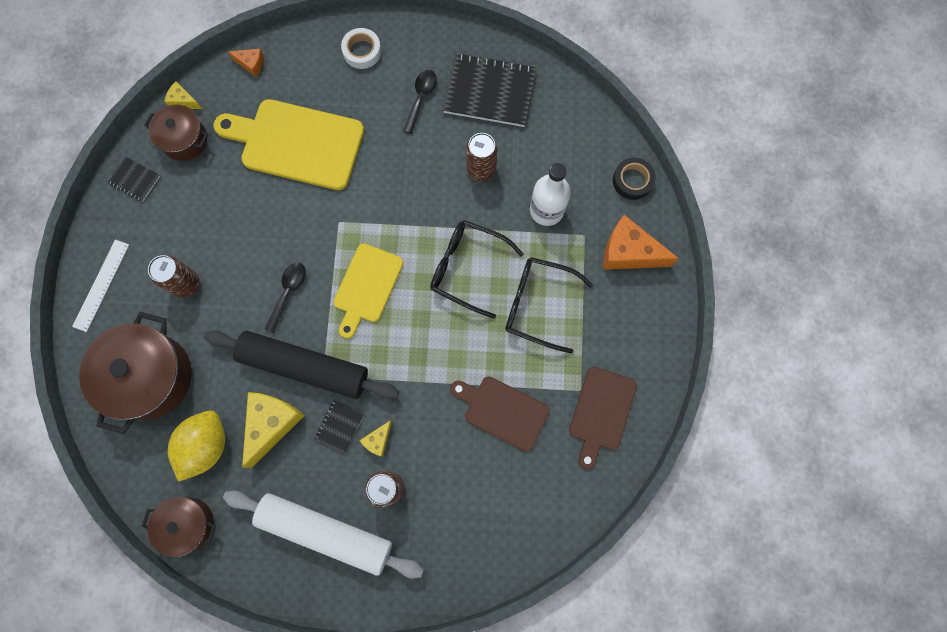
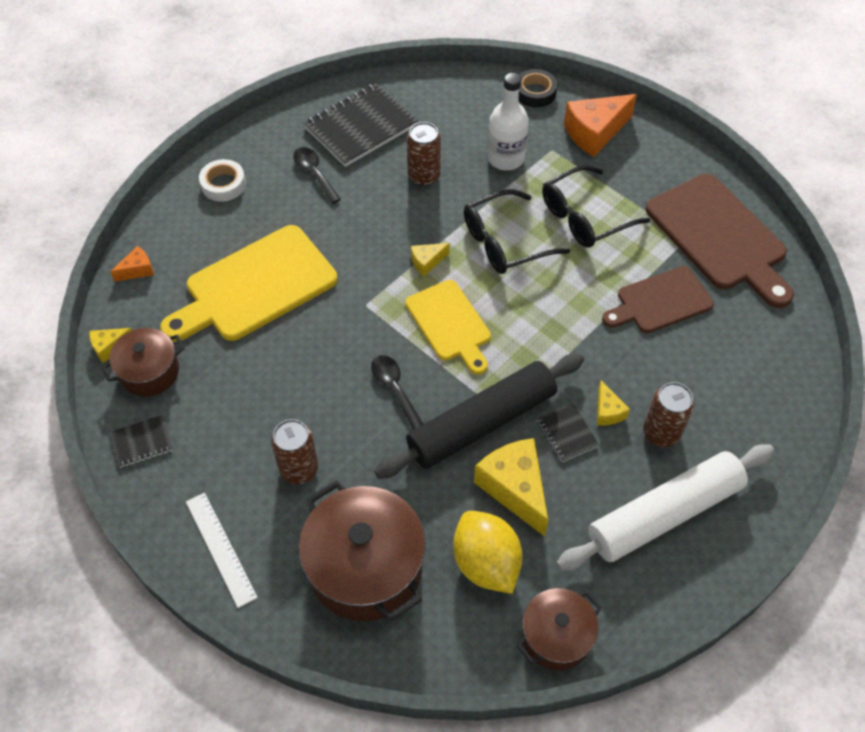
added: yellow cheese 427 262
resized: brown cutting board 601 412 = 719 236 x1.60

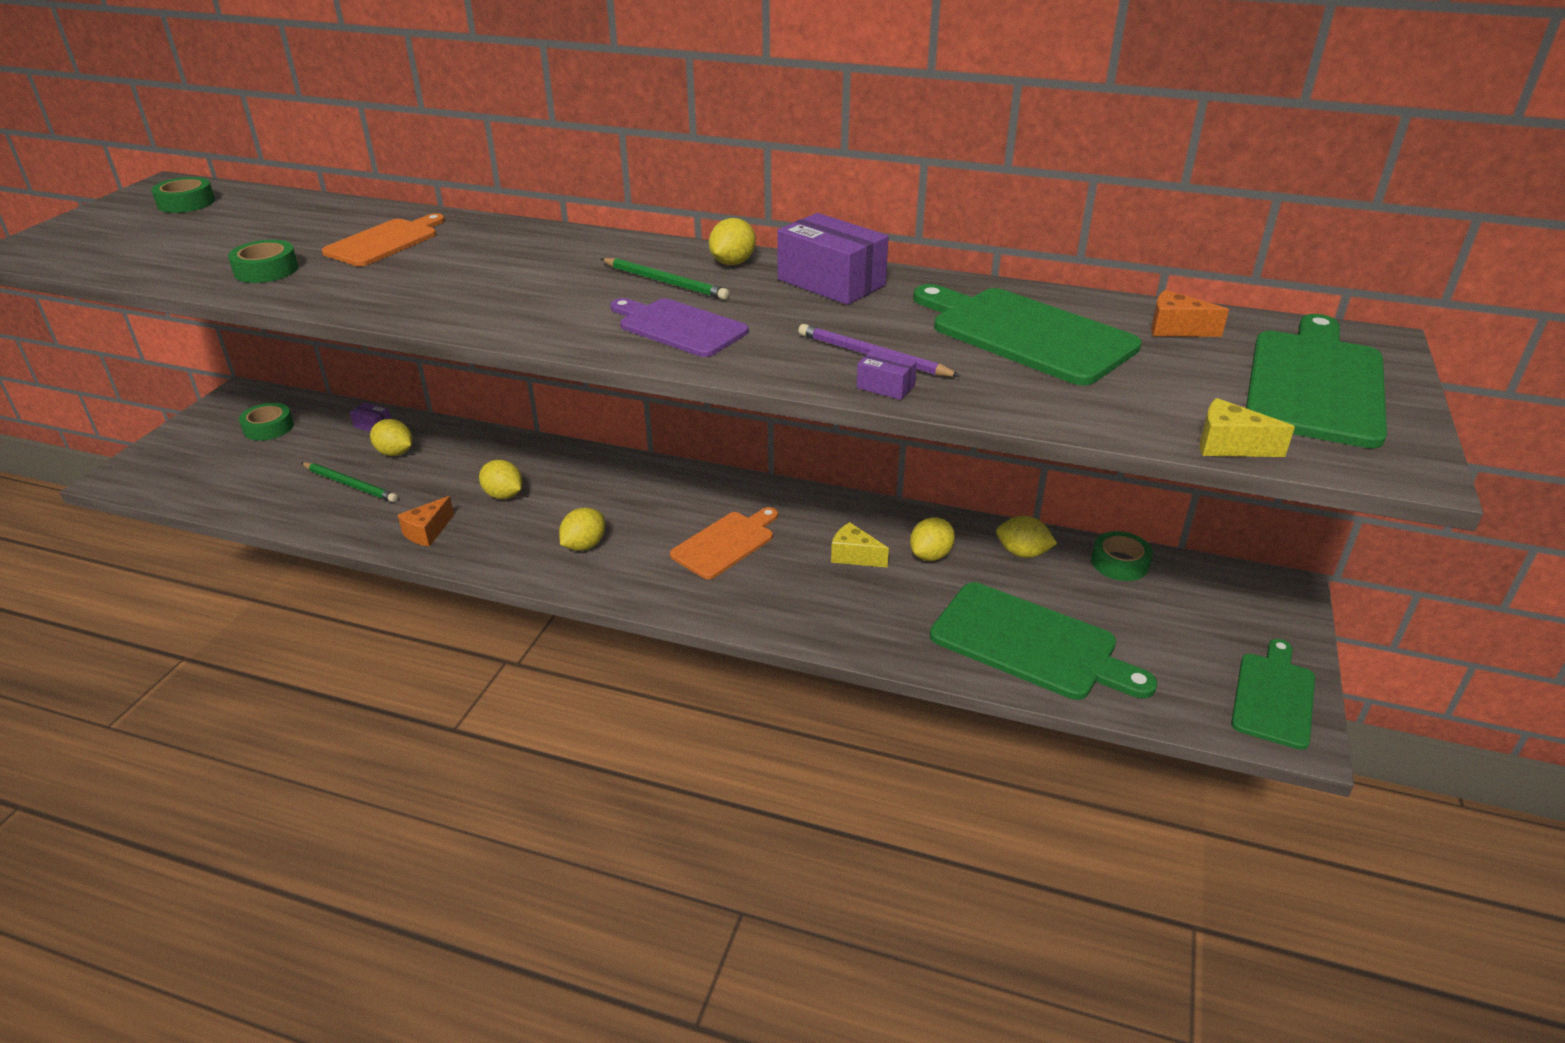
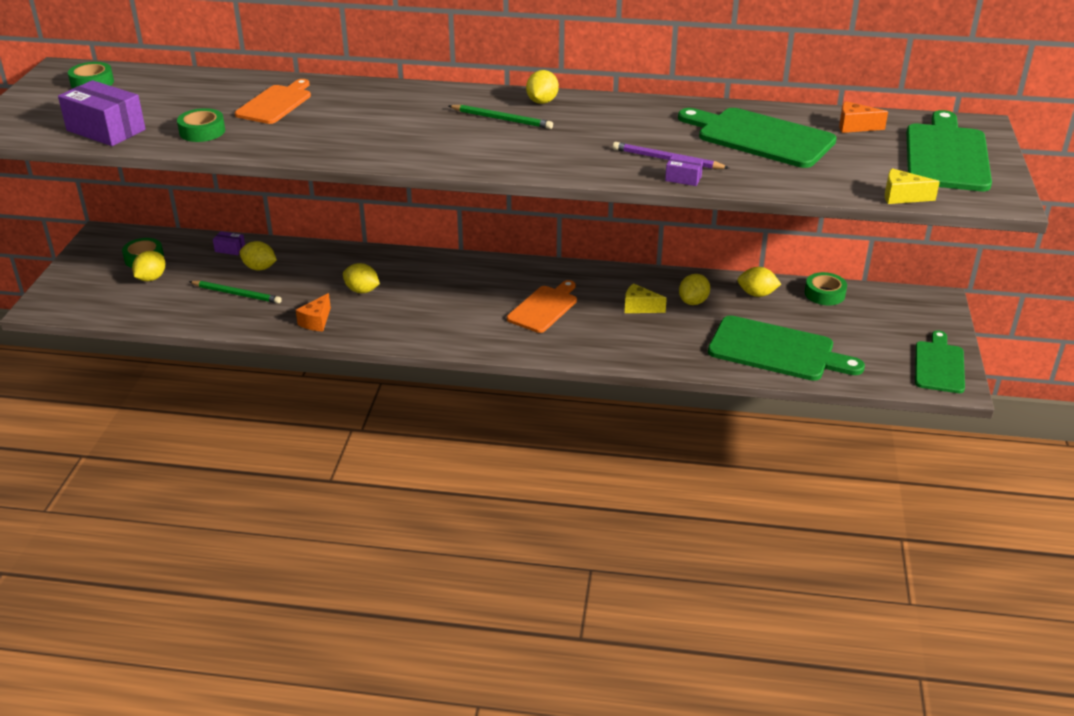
removed: purple cutting board 678 327
moved: yellow lemon 584 545 to 151 278; purple box 831 282 to 106 130

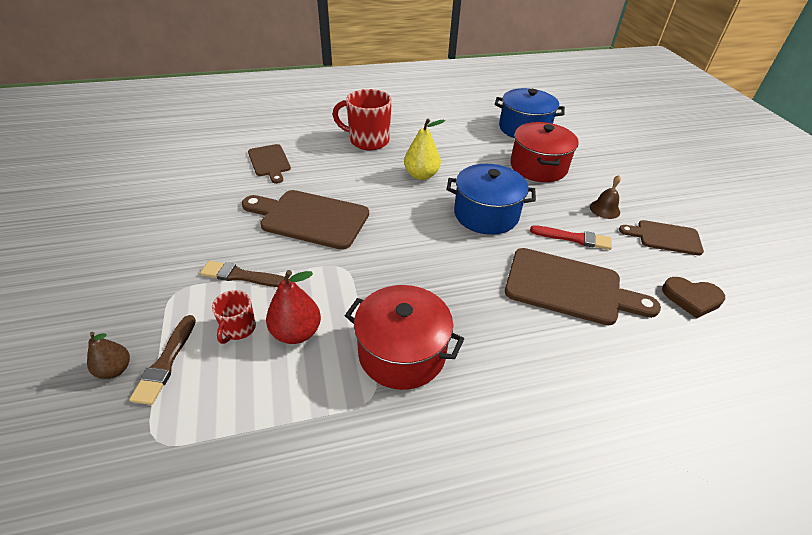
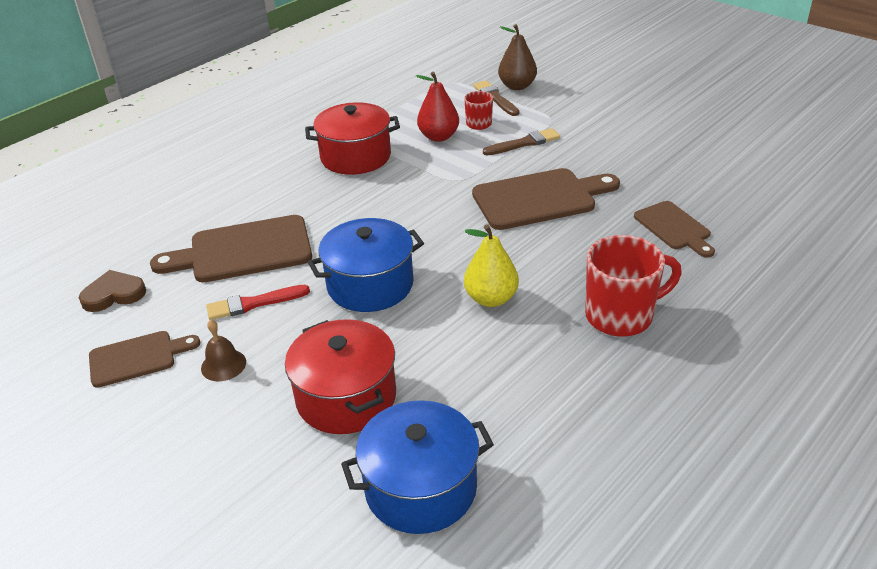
turned: brown cutting board 269 162 = 674 228 150 degrees counterclockwise
resized: brown pear 115 369 = 517 86 x1.55

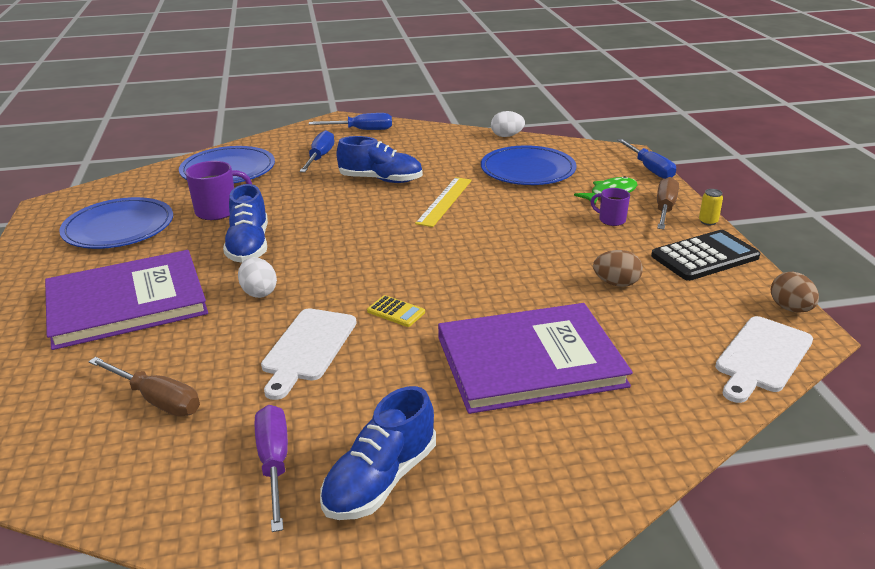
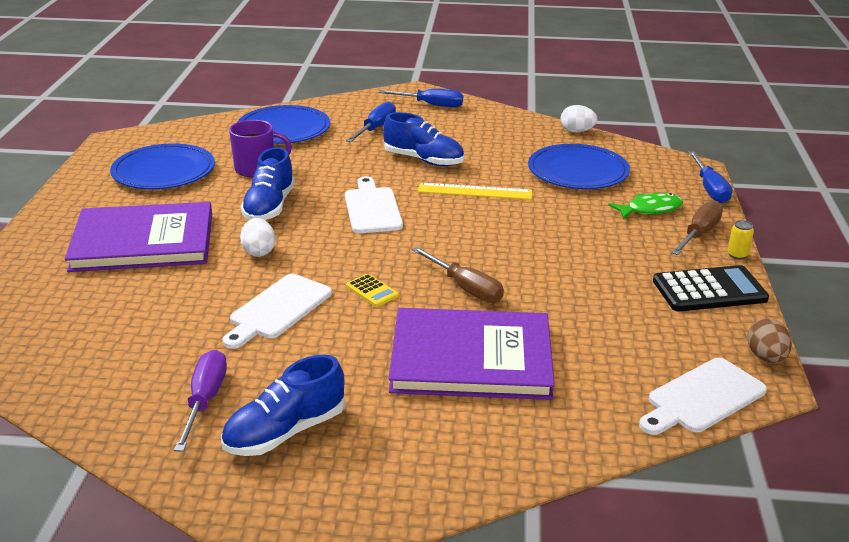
removed: purple mug 611 220; brown egg 616 283
added: white cutting board 372 208
moved: brown screwdriver 157 400 to 466 288
turned: yellow ruler 444 201 = 475 191 60 degrees clockwise

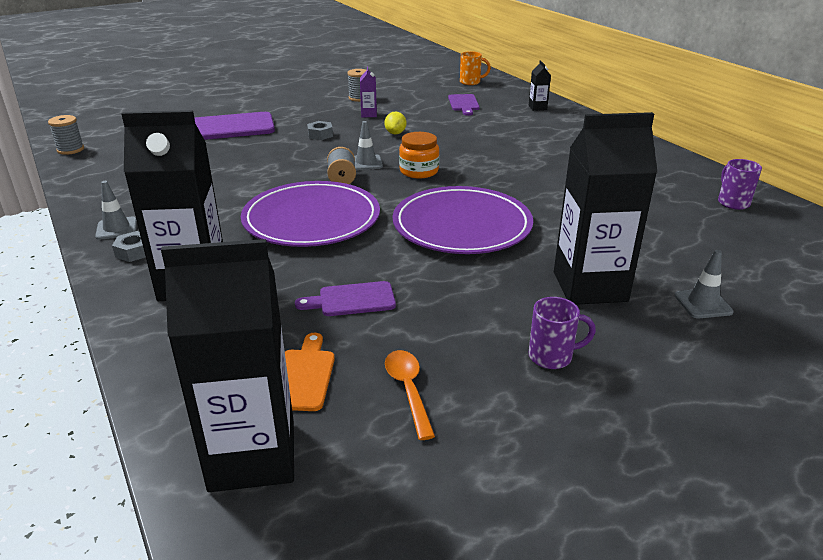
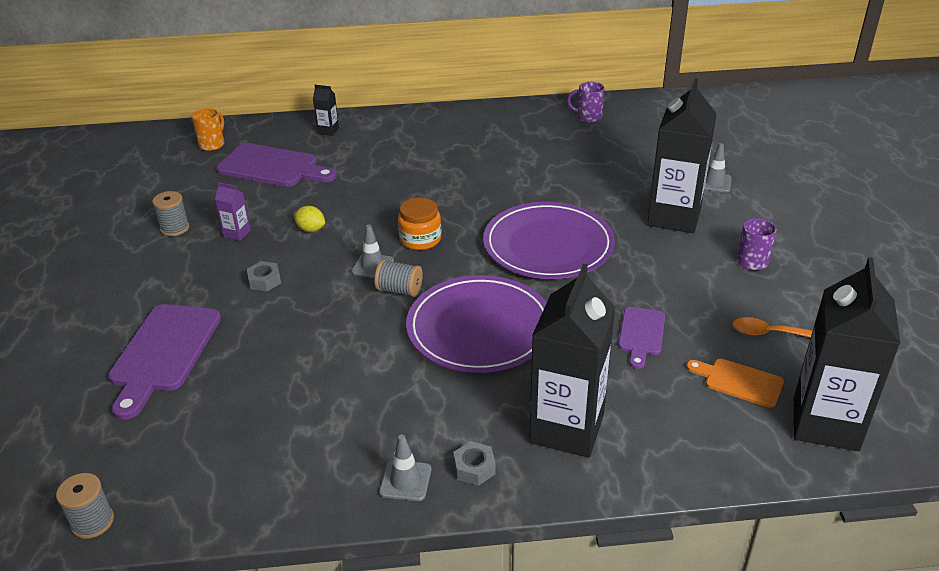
resized: purple cutting board 464 104 = 272 167 x1.78

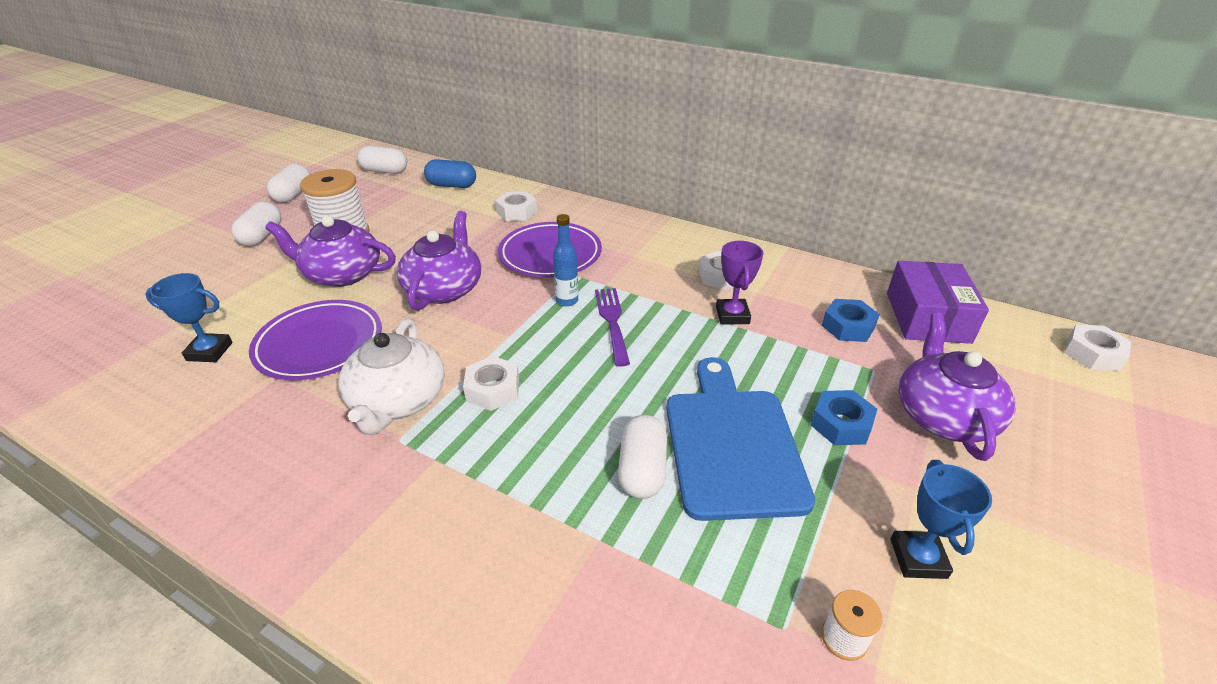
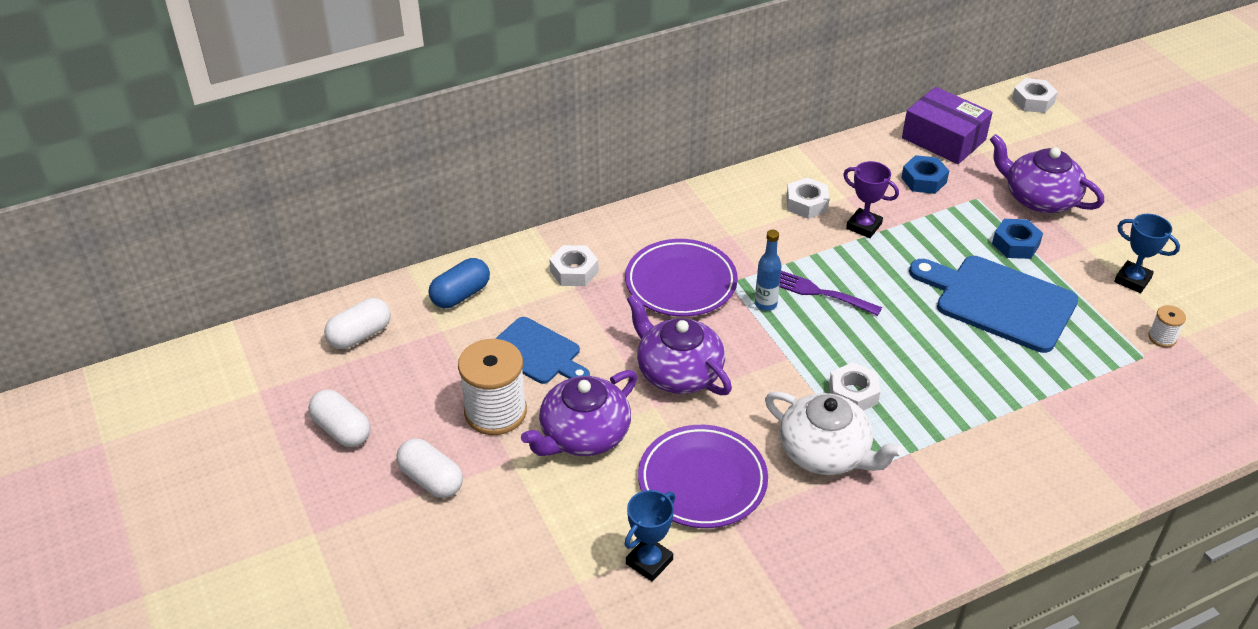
removed: white capsule 642 470
added: blue cutting board 537 353

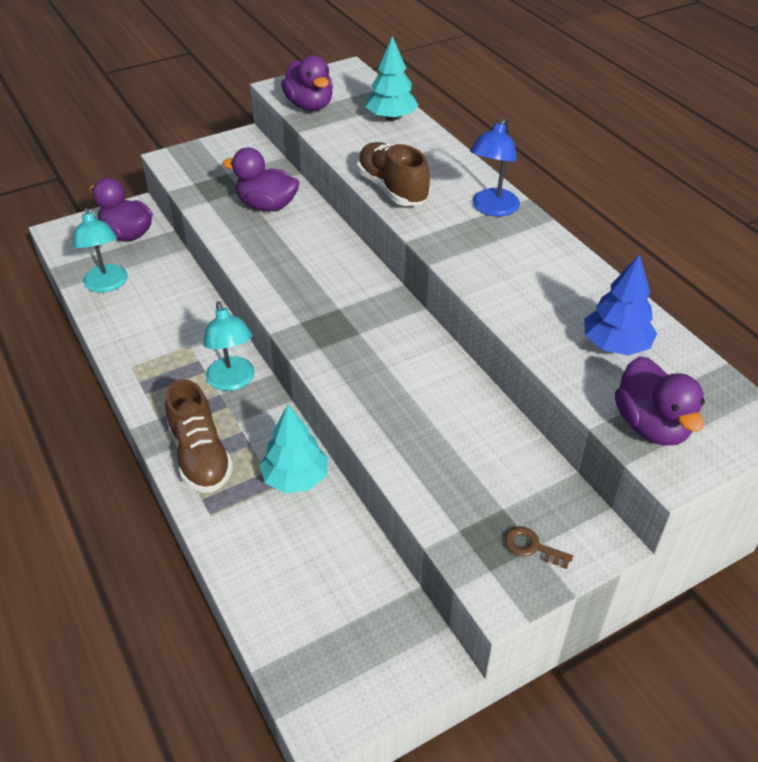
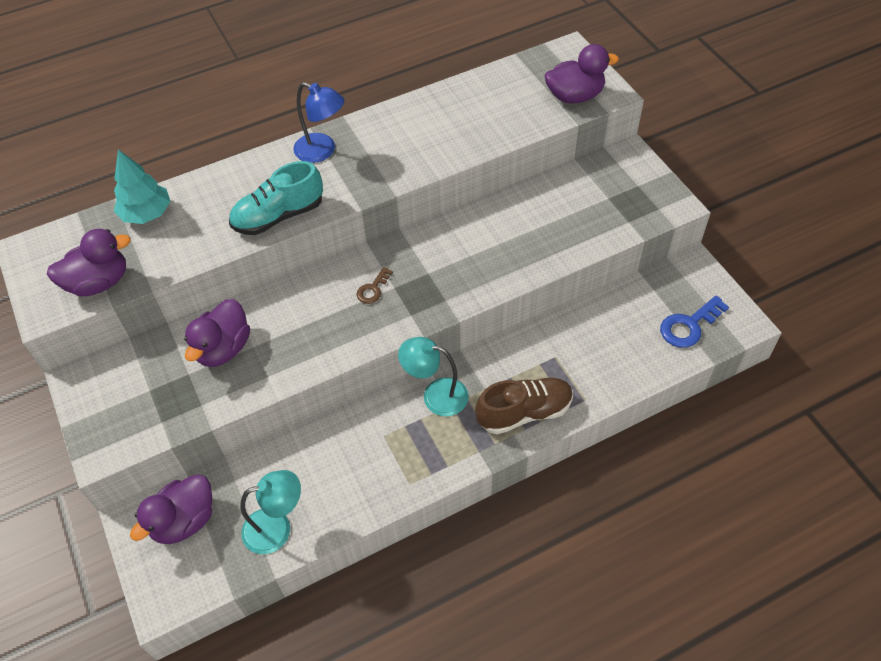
removed: turquoise tree 295 478; blue tree 615 345
added: blue key 689 325
moved: brown key 532 547 to 373 289
recoloured: brown shoe 392 189 to turquoise shoe 279 216
turned: turquoise lamp 232 381 = 436 395 150 degrees counterclockwise

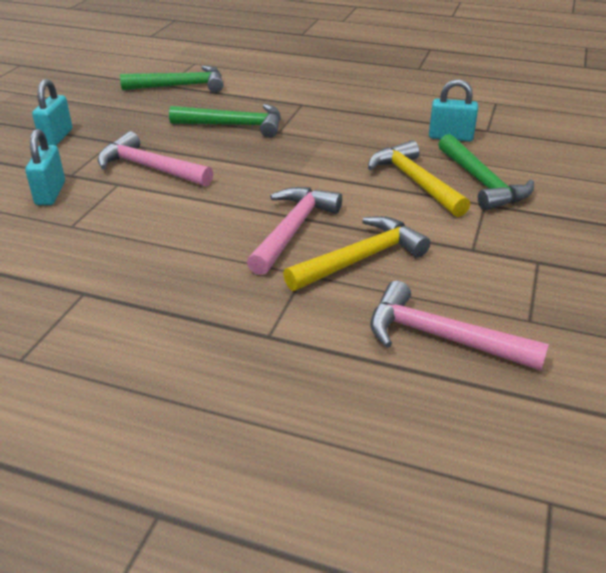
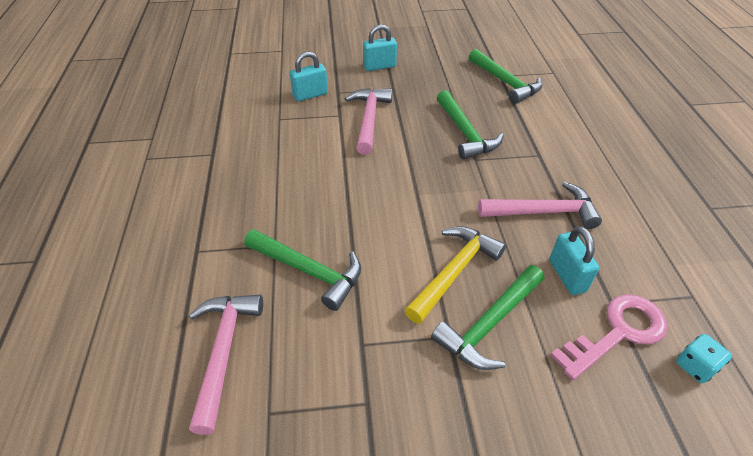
added: pink key 617 332; turquoise dice 695 366
moved: pink hammer 293 230 to 543 212
recoloured: yellow hammer 361 259 to green hammer 309 271

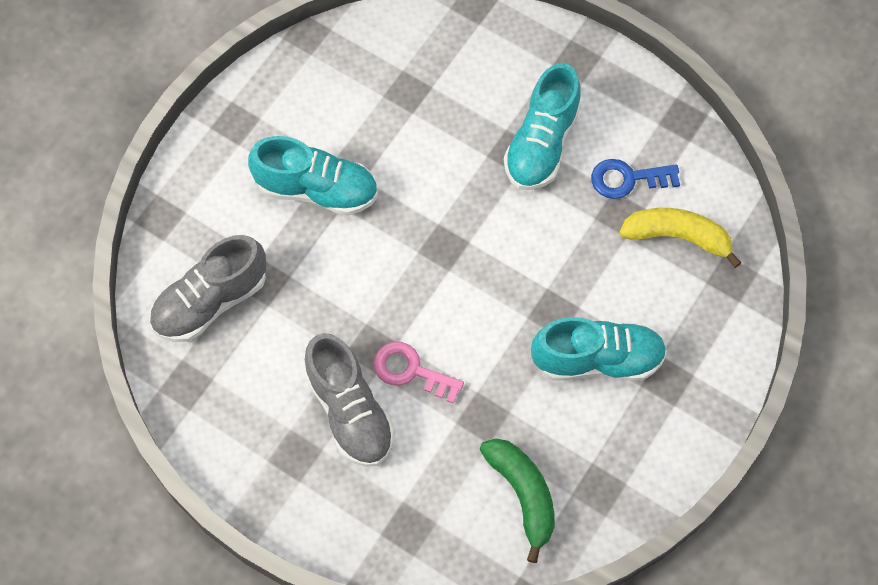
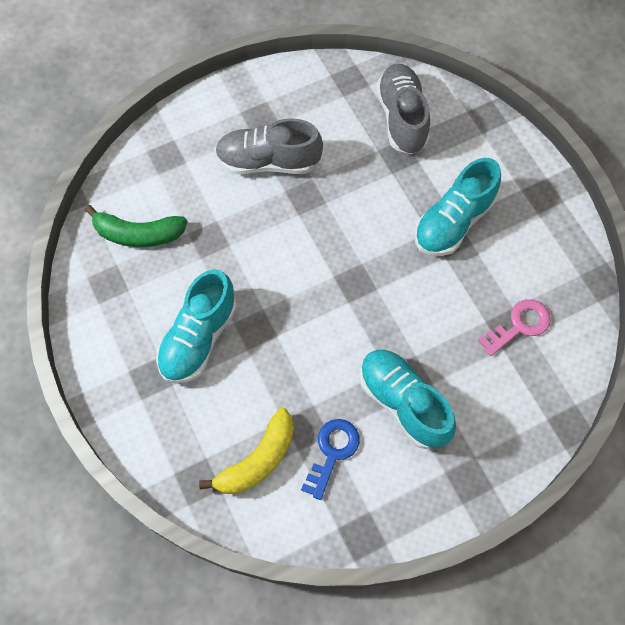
moved: pink key 411 371 to 519 325

